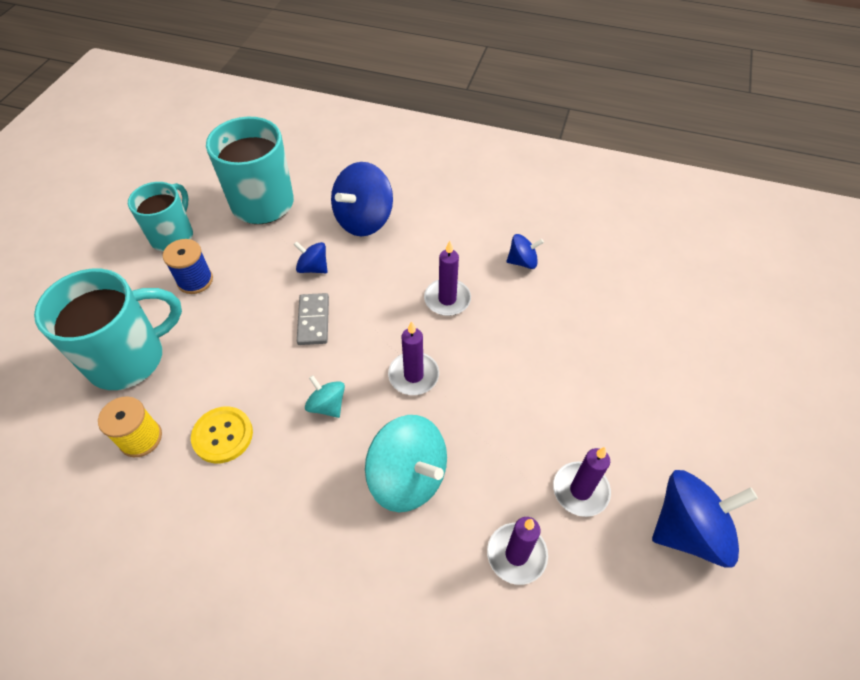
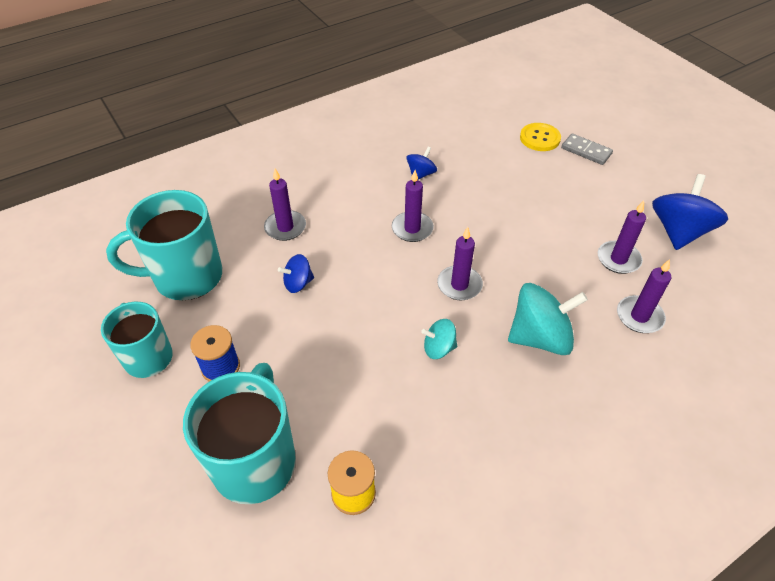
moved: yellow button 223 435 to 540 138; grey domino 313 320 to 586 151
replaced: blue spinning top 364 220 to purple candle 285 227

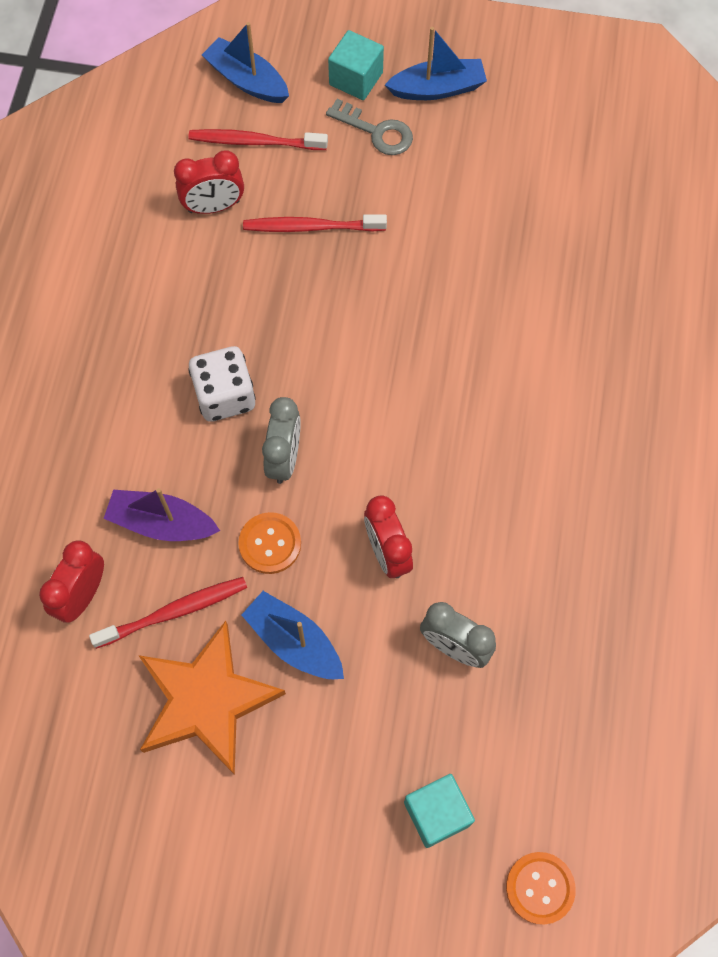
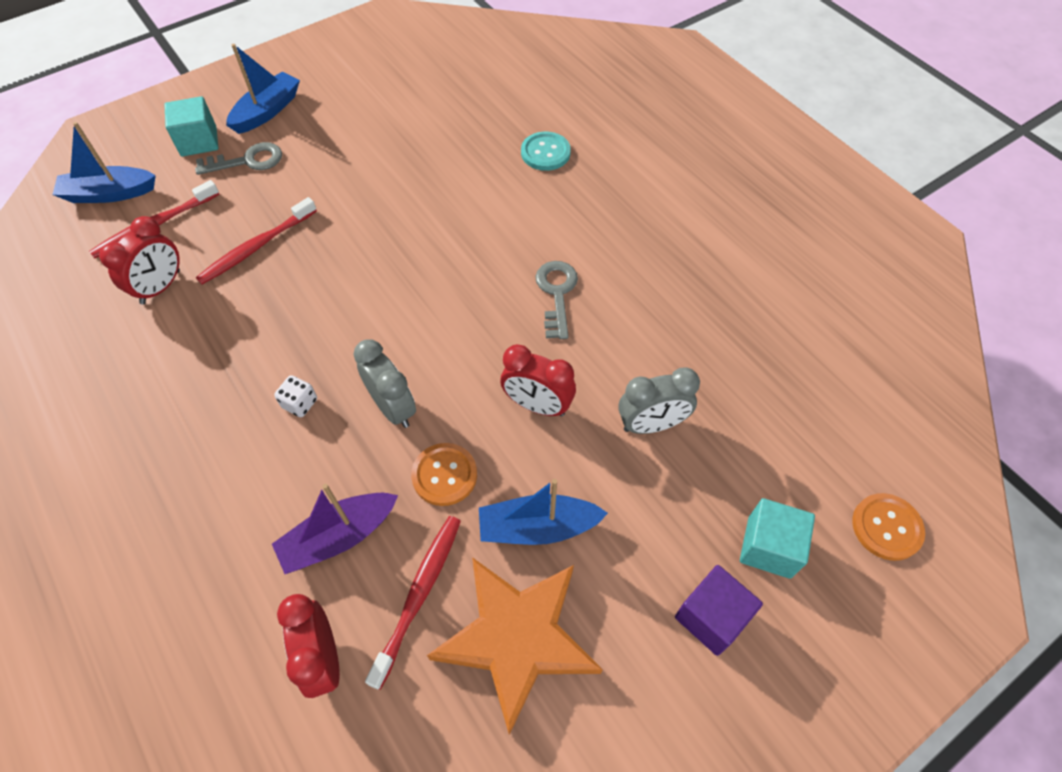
added: turquoise button 545 153; grey key 556 294; purple cube 711 617
resized: white dice 225 396 = 300 403 x0.51

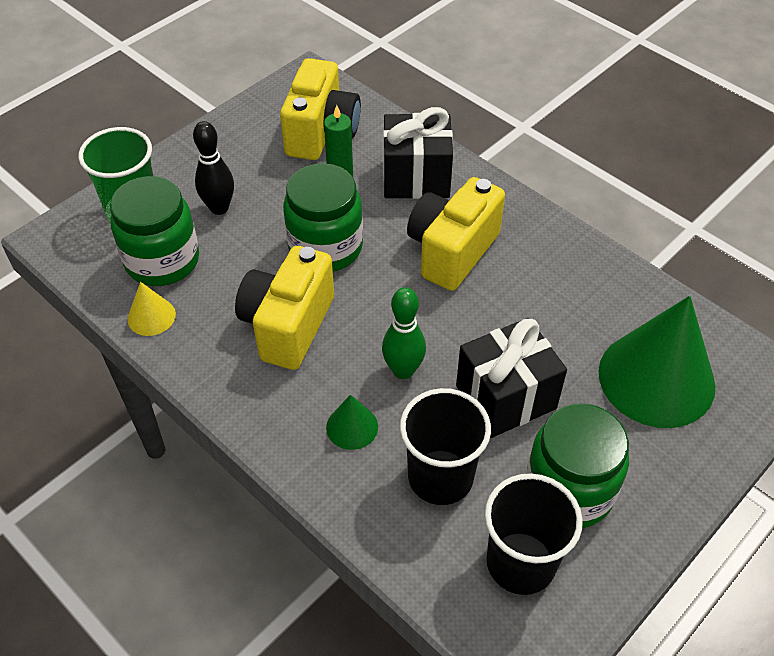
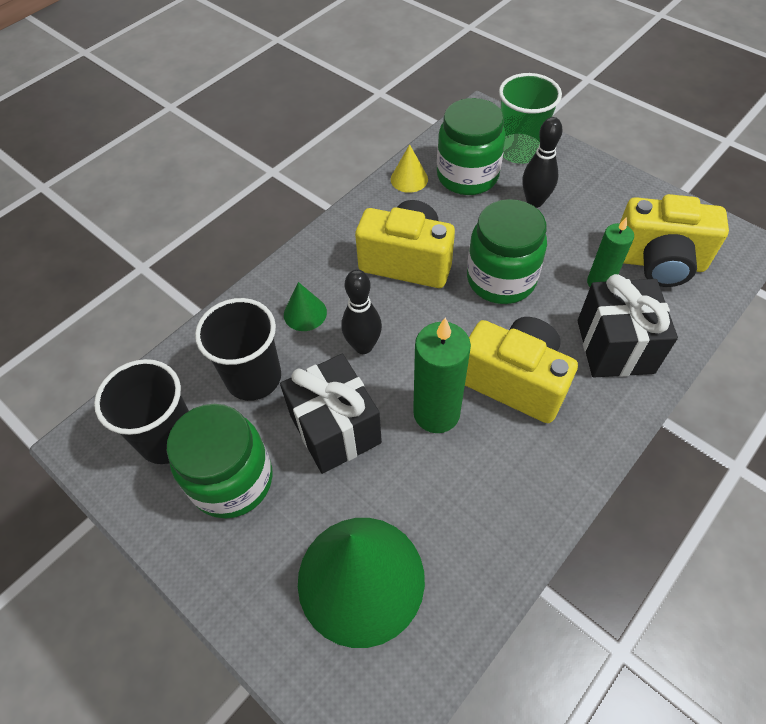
added: green candle 436 413
recoloured: green bowling pin 403 370 to black bowling pin 363 346

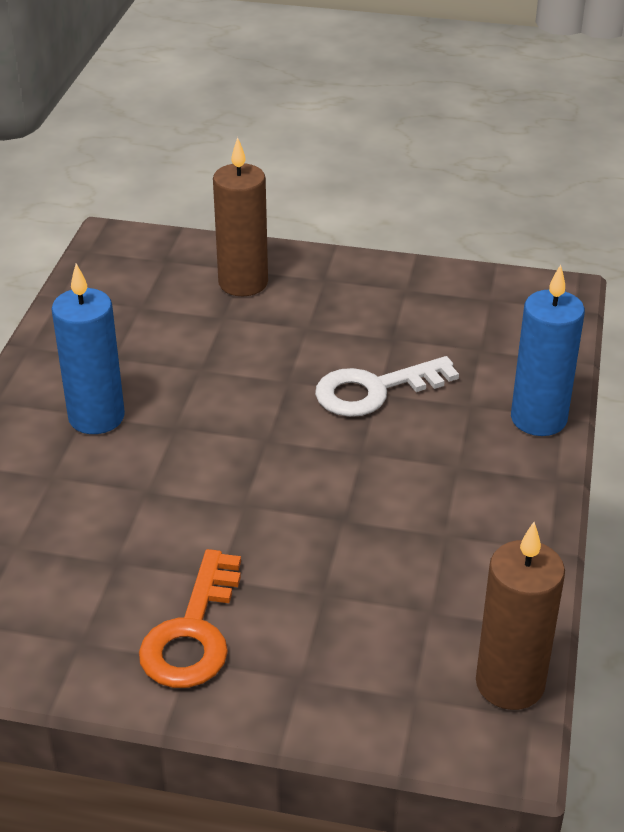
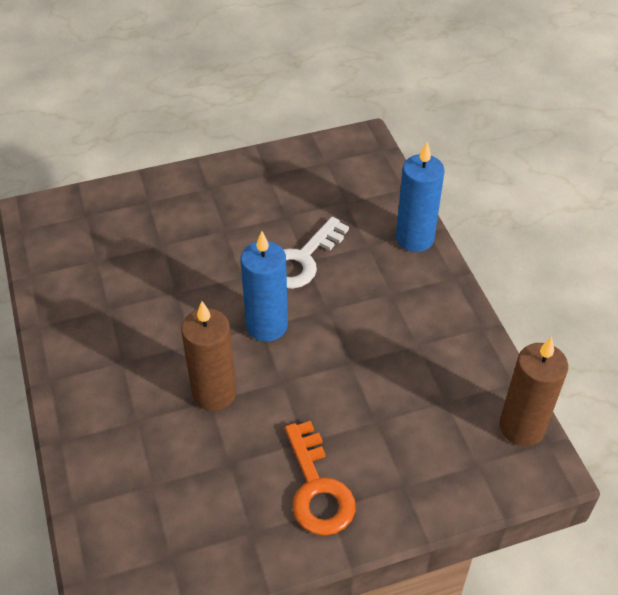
moved: blue candle 96 417 to 267 326; brown candle 243 283 to 214 393

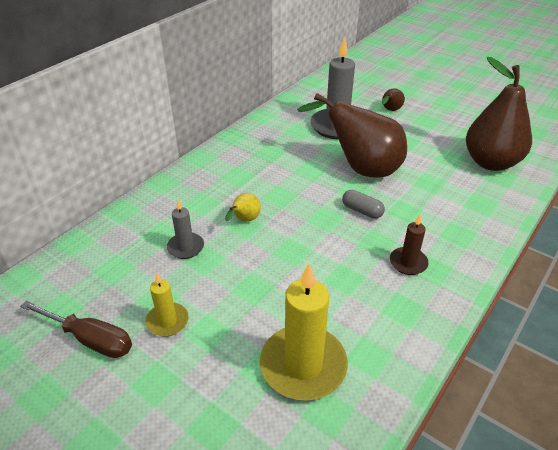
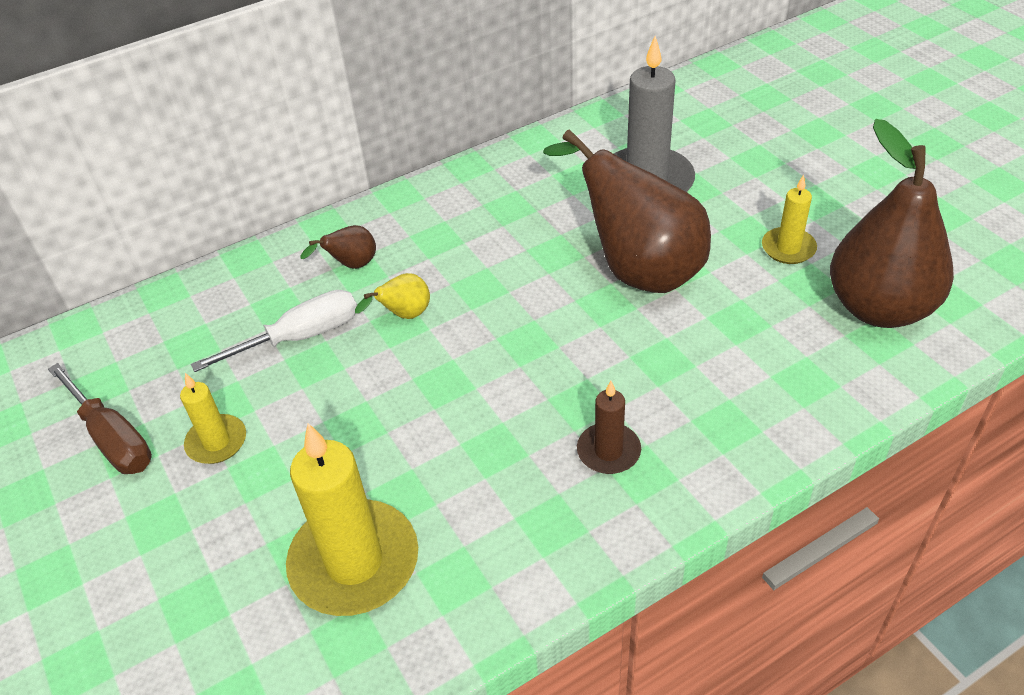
removed: grey capsule 362 211
added: yellow candle 788 248
moved: brown pear 390 110 to 351 265
replaced: grey candle 186 247 to white screwdriver 299 337

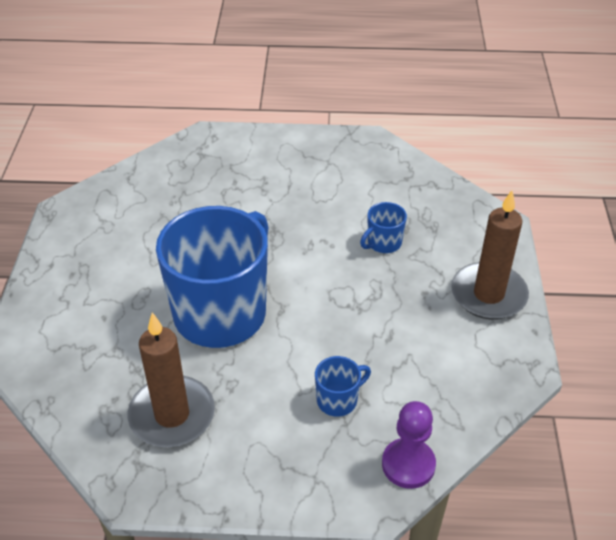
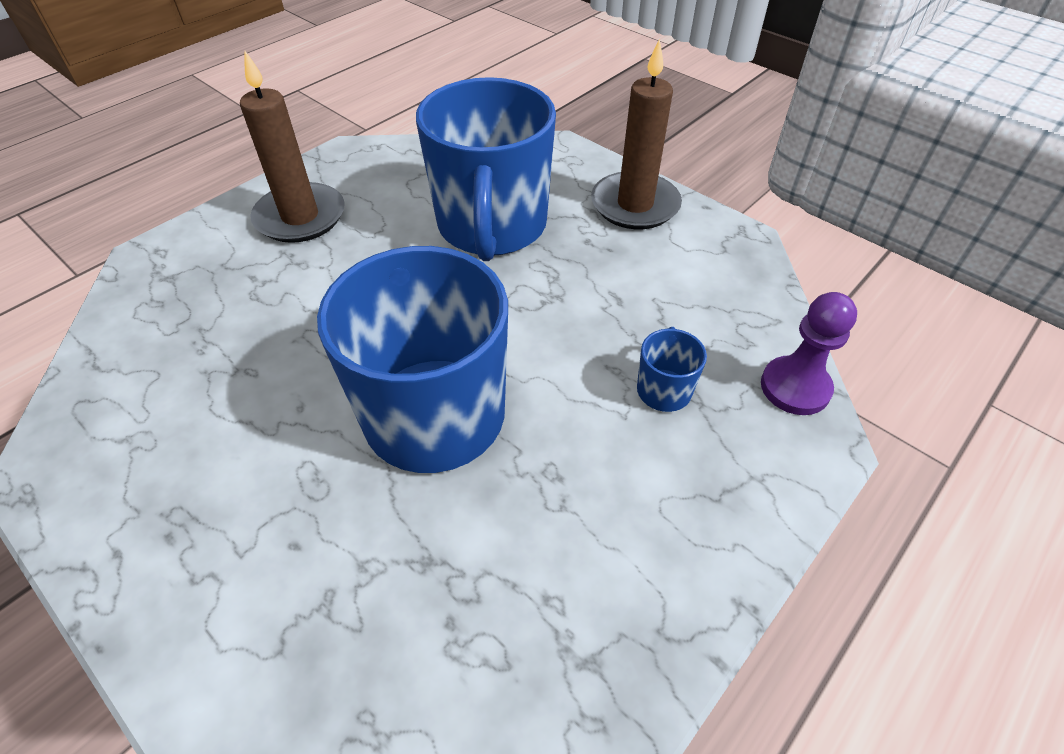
moved: brown candle 172 415 to 300 217
resized: blue mug 383 243 = 492 227 x2.49

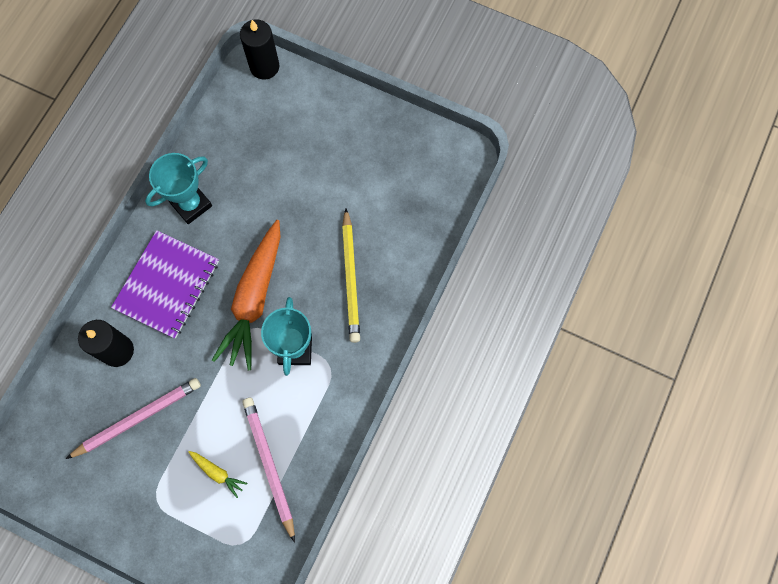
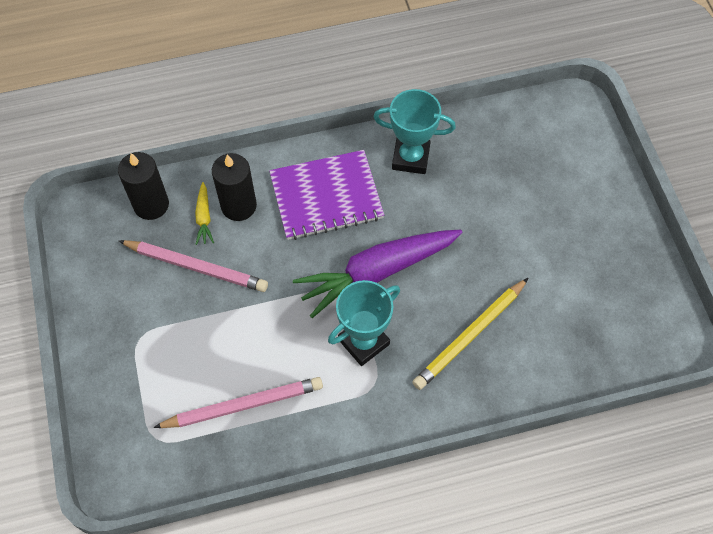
moved: yellow carrot 217 473 to 204 217; black candle 264 66 to 151 205
recoloured: orange carrot 254 299 to purple carrot 377 272
turned: pink pencil 269 465 = 244 405 45 degrees clockwise

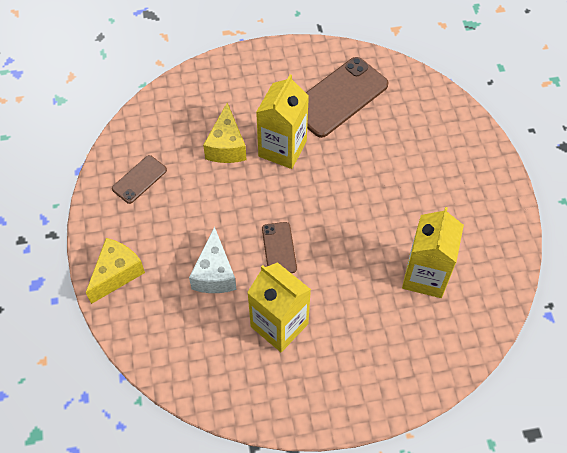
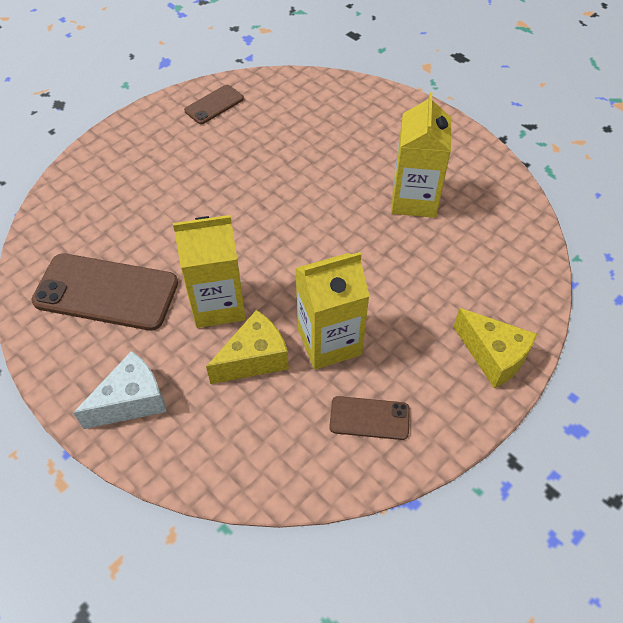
moved: white cheese 214 274 to 132 401; brown phone 279 248 to 214 105; yellow carton 425 276 to 329 341
turned: yellow cheese 116 274 = 493 356 135 degrees counterclockwise

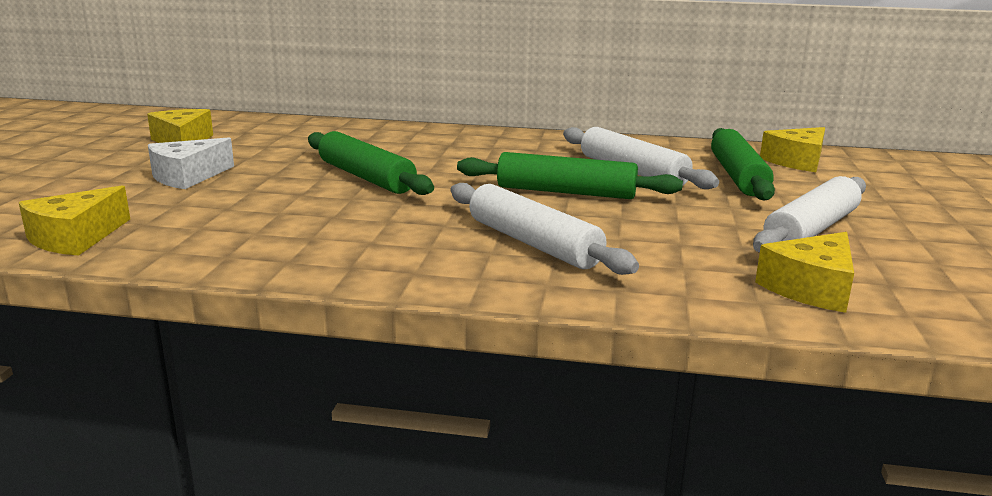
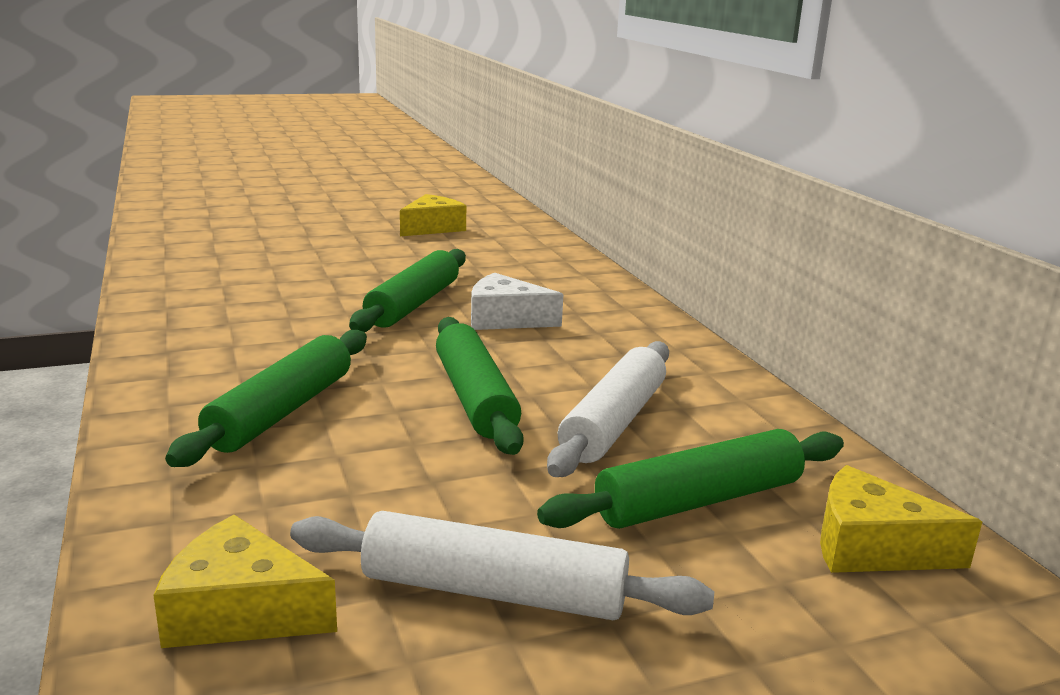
removed: yellow cheese 76 238
moved: white cheese 188 176 to 505 319
recoloured: white rolling pin 533 243 to green rolling pin 281 411

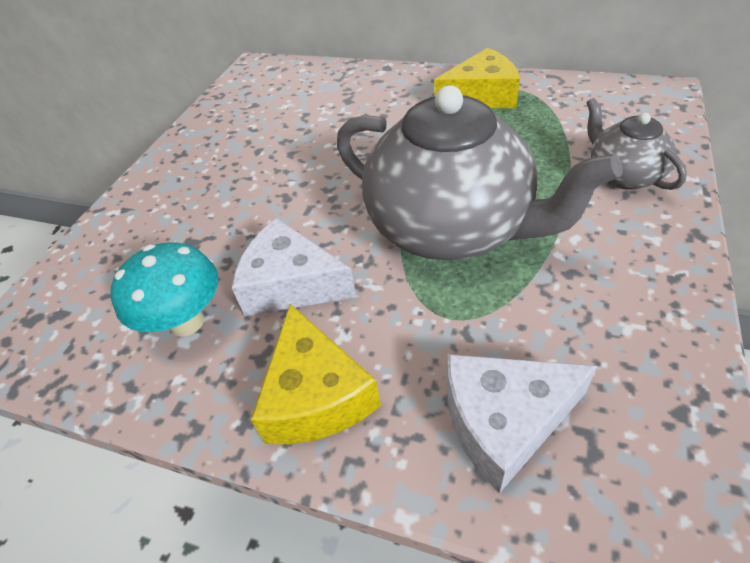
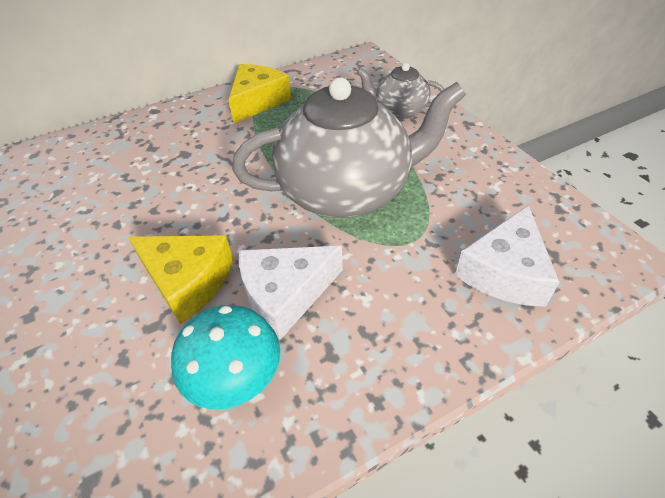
moved: yellow cheese 316 395 to 188 281

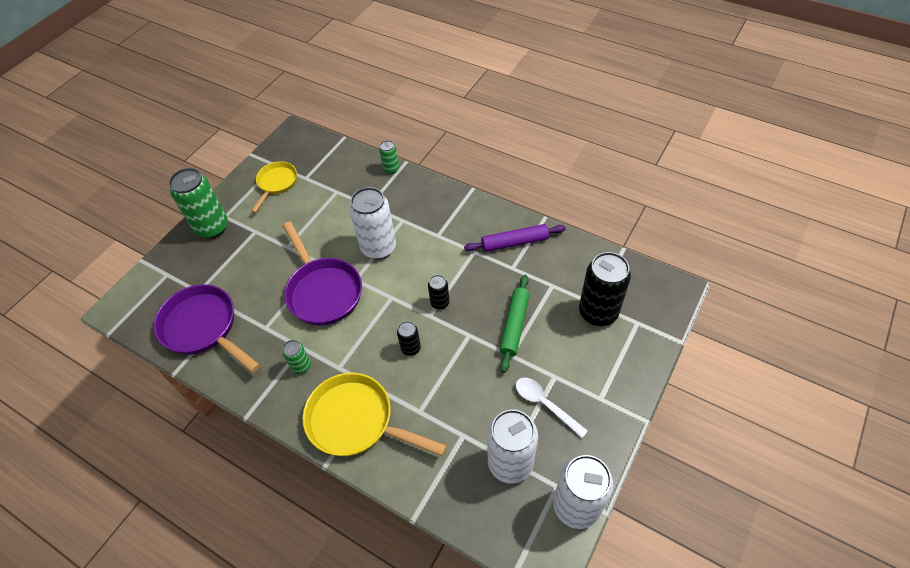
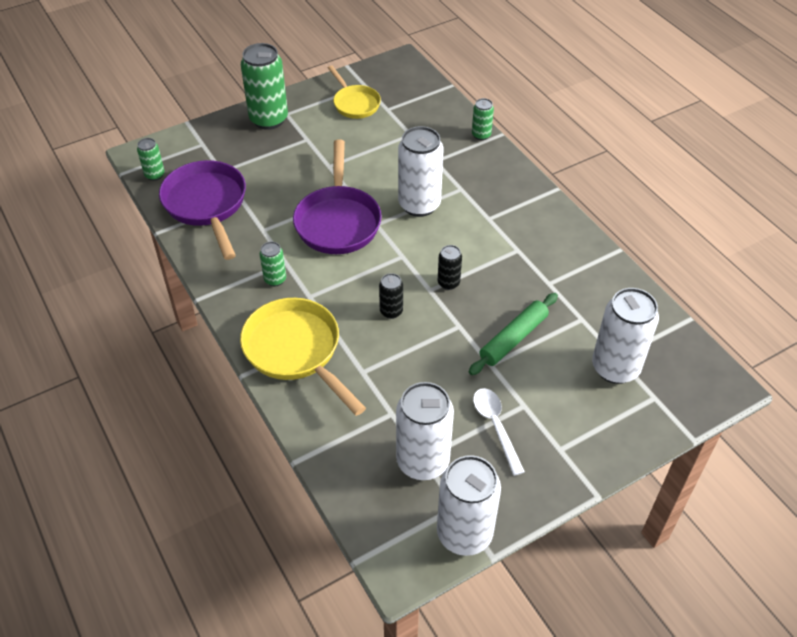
removed: purple rolling pin 514 242
added: green can 155 175
recoloured: black can 598 312 to white can 615 368
turned: yellow pan 276 184 = 355 103 105 degrees clockwise

